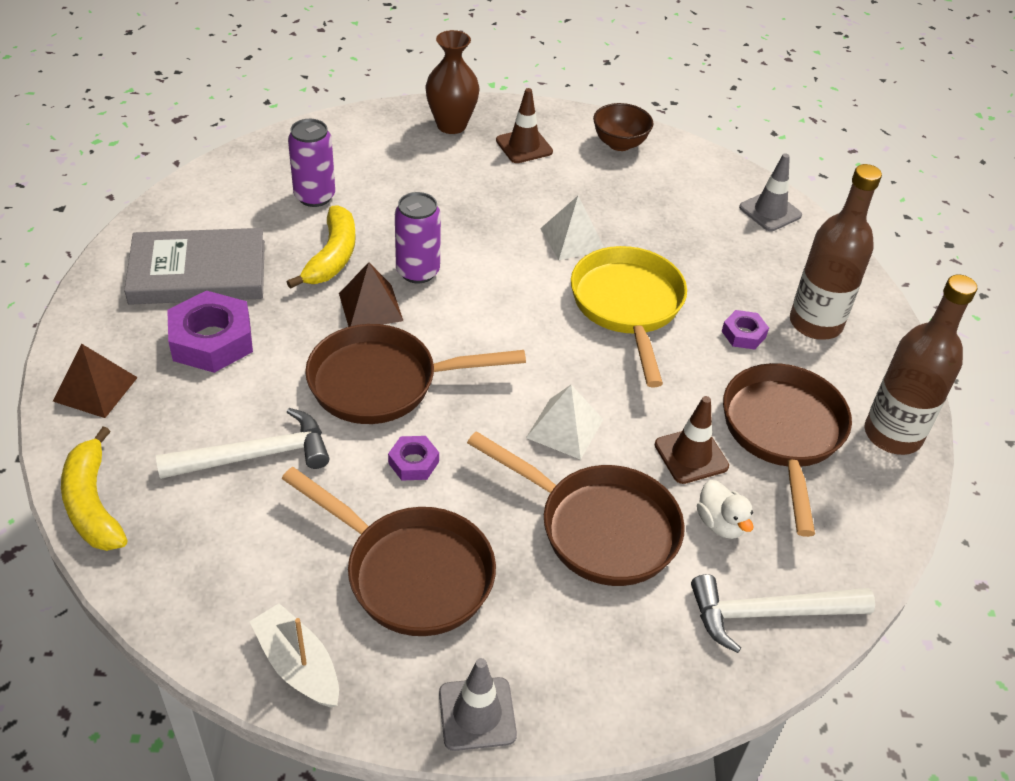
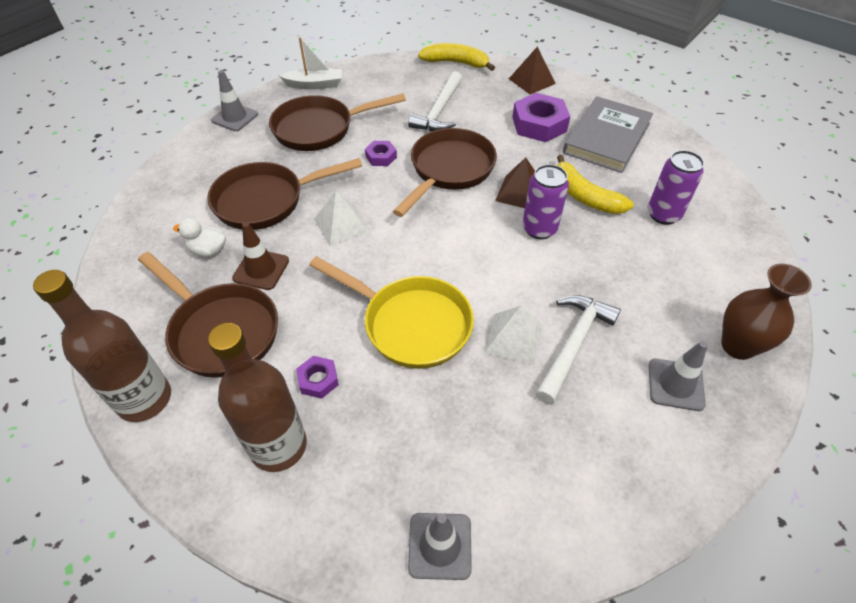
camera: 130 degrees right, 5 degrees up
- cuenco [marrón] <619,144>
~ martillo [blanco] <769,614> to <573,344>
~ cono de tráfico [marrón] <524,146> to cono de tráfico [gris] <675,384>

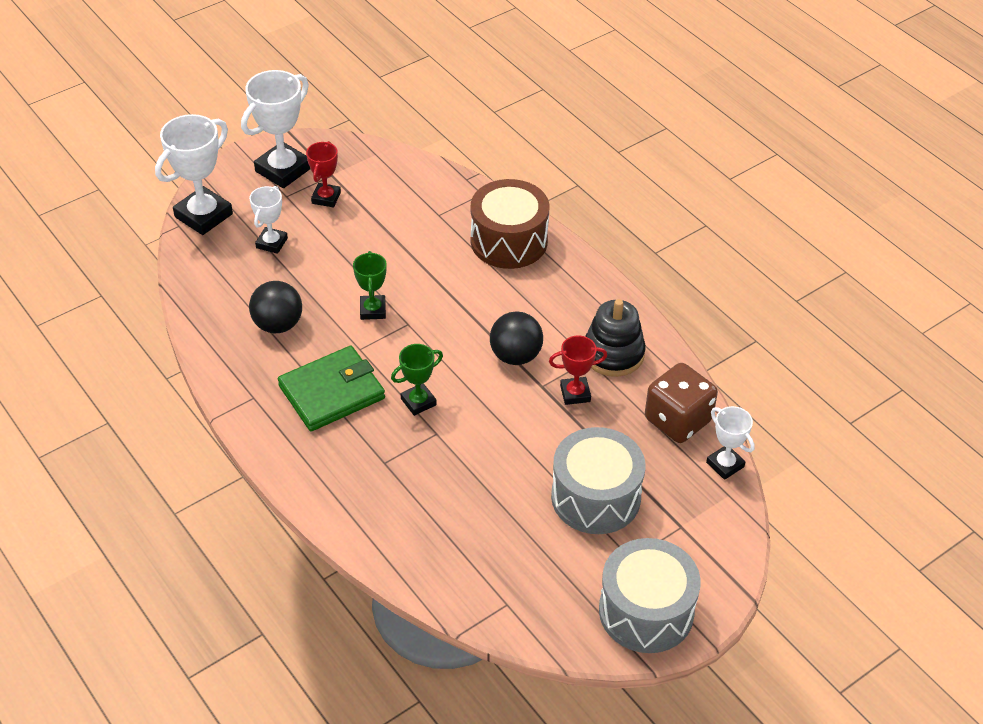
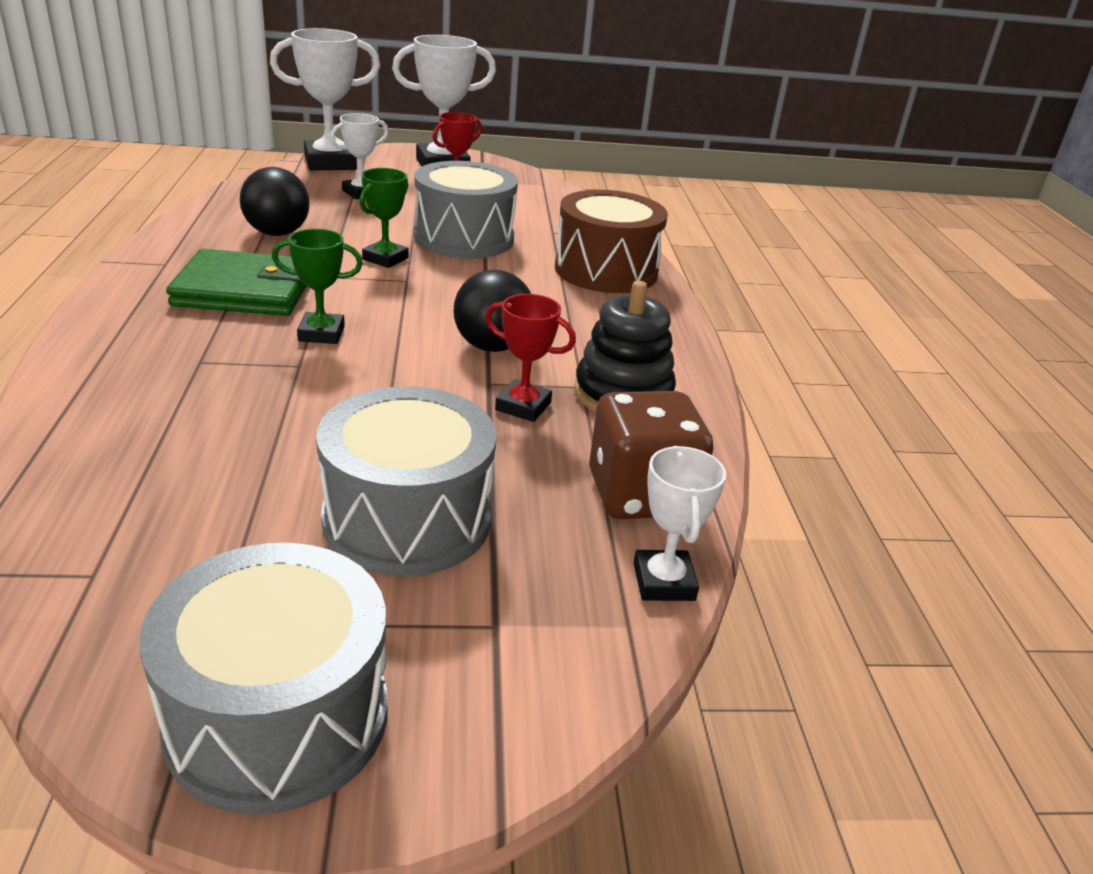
camera: 30 degrees right, 15 degrees down
+ tambor [gris] <464,238>

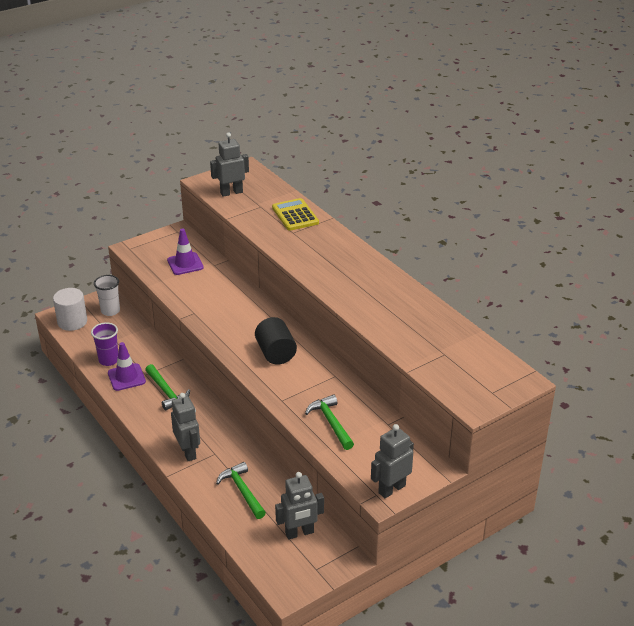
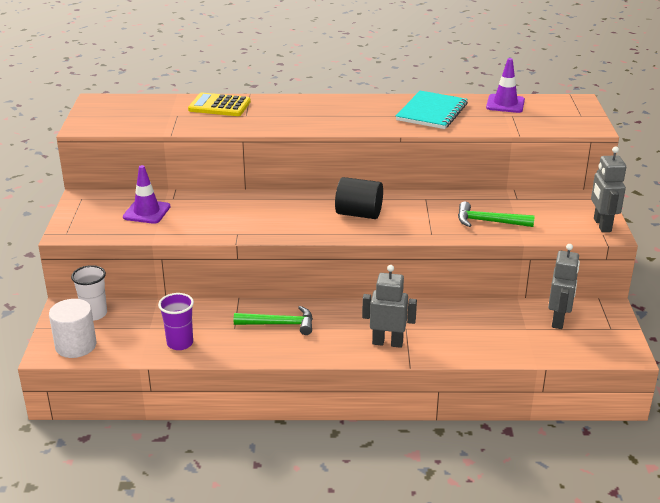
camera: 55 degrees left, 5 degrees down
- robot [gris] <231,192>
- martillo [verde] <242,491>
+ cuaderno [turquesa] <432,112>
~ cono de tráfico [morado] <126,377> to <505,104>

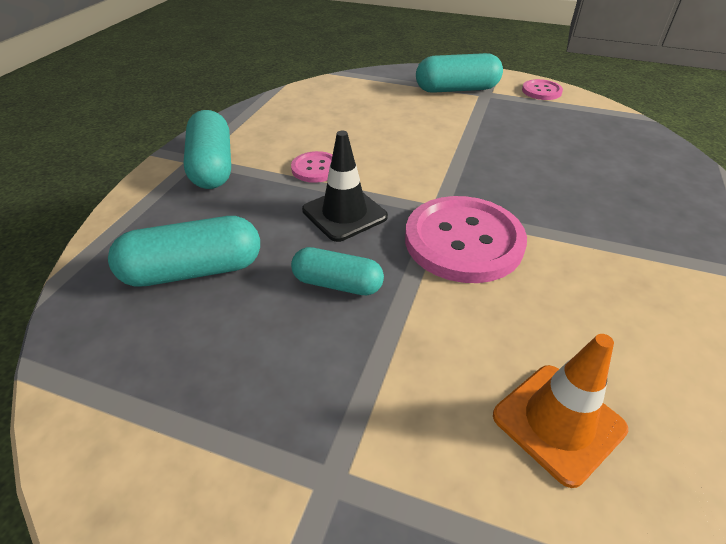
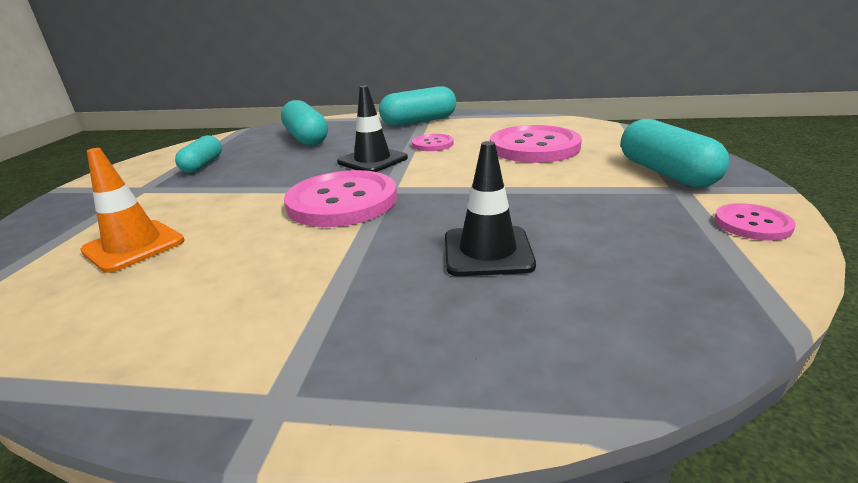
camera: 80 degrees right, 15 degrees down
+ cono de tráfico [negro] <487,251>
+ botón [rosa] <534,147>
~ cápsula [turquesa] <337,284> to <203,165>

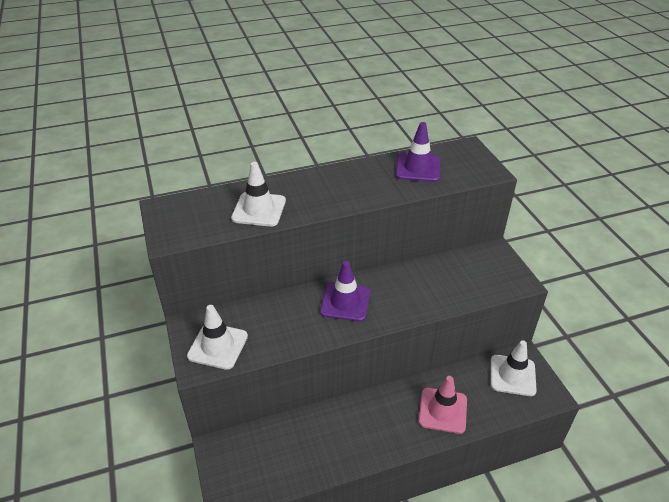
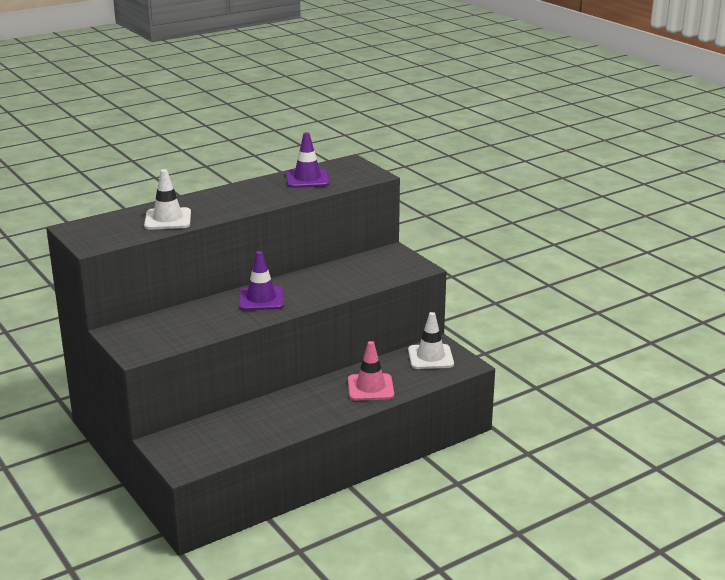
camera: 15 degrees left, 15 degrees down
- cono de tráfico [blanco] <218,346>

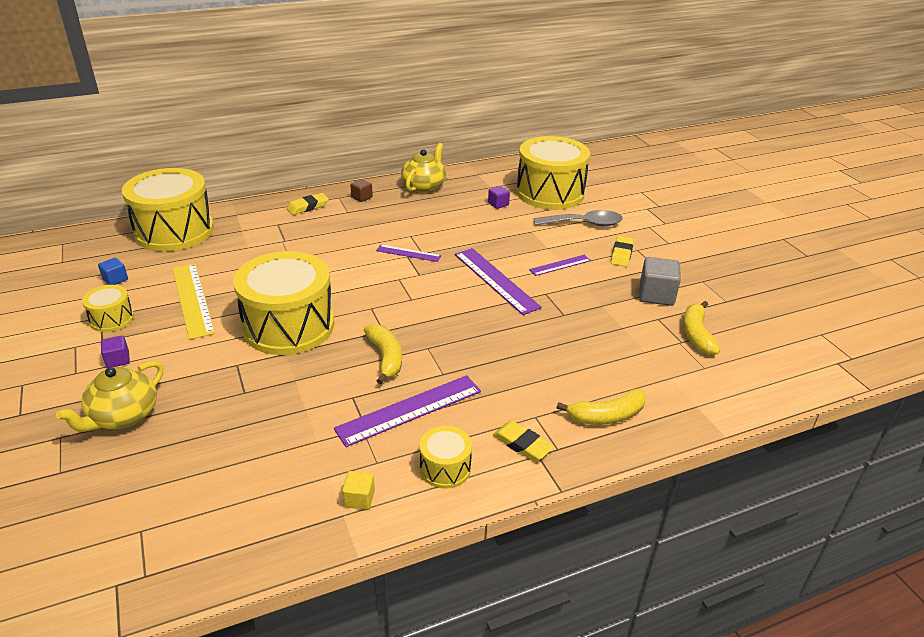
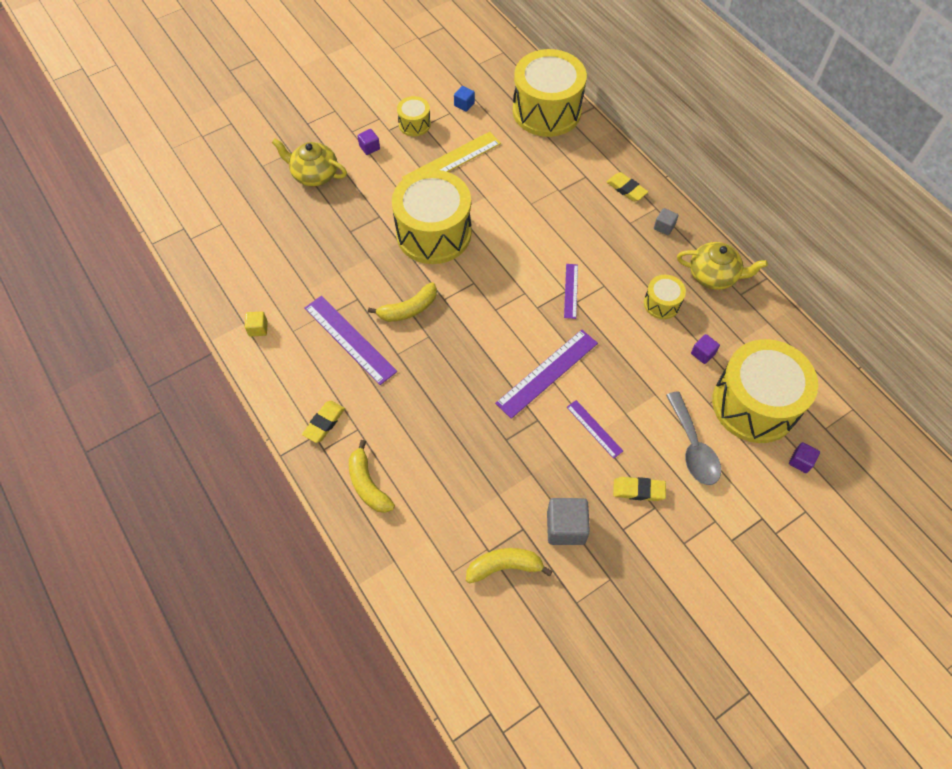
camera: 80 degrees right, 25 degrees up
+ cubo [morado] <800,461>
~ tambor [amarillo] <445,468> to <662,303>
~ cubo [marrón] <362,197> to cubo [gris] <664,227>

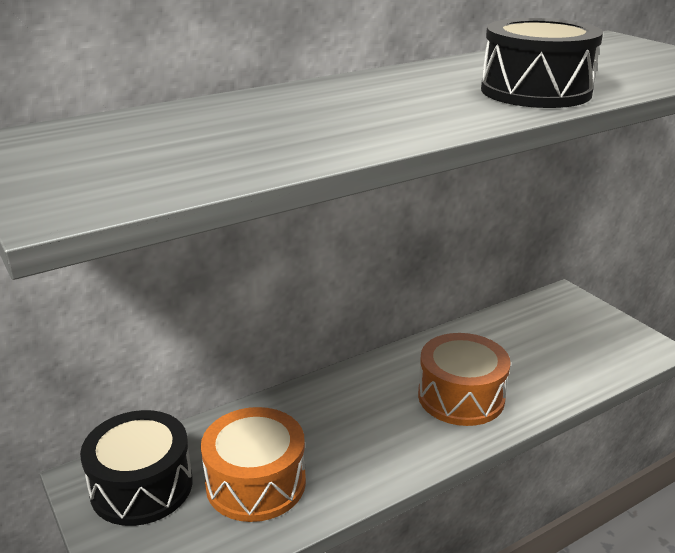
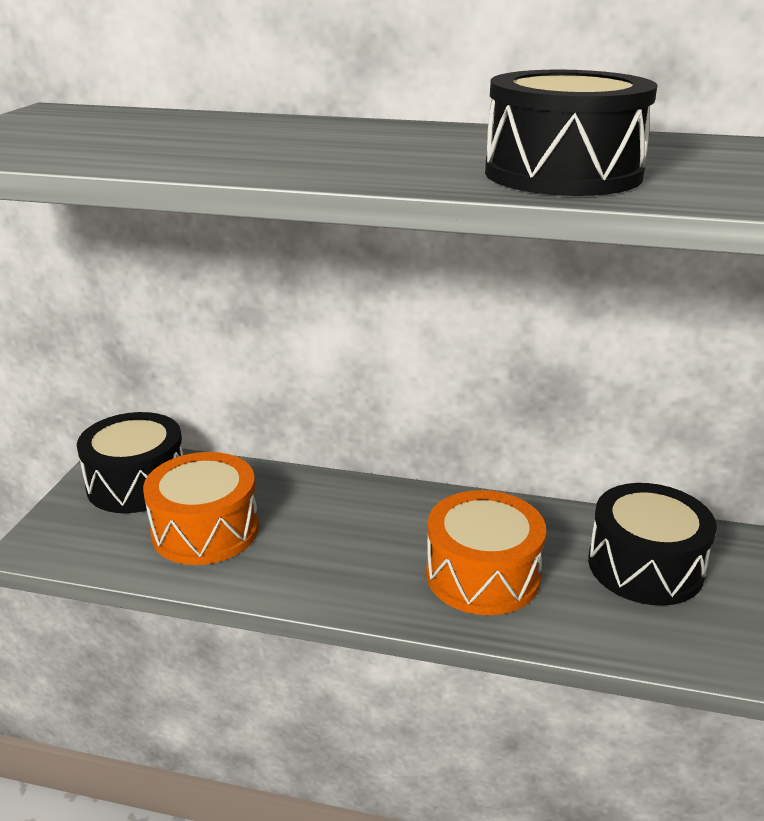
camera: 45 degrees right, 0 degrees up
+ tambor [negro] <645,566>

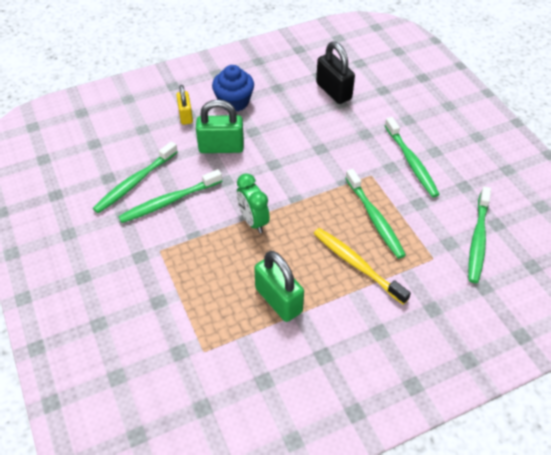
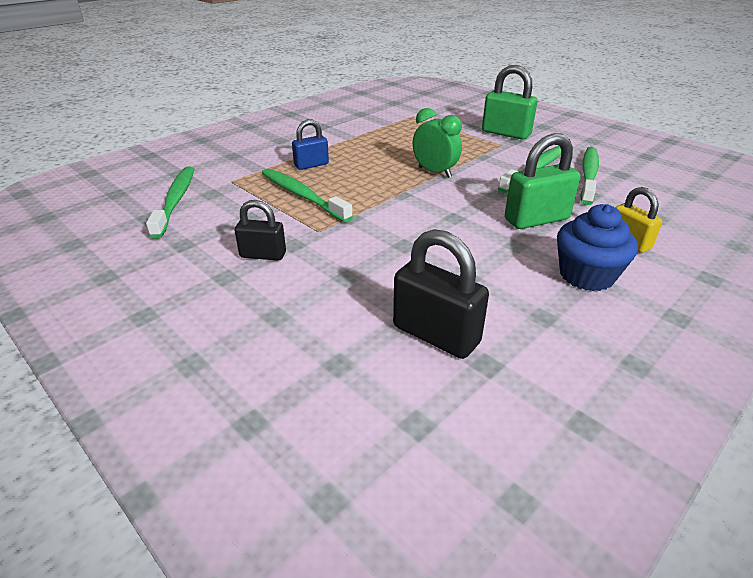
camera: 160 degrees right, 15 degrees down
~ candado [verde] <278,300> to <506,133>
~ cepillo de dientes [amarillo] <357,264> to candado [azul] <311,165>
~ cepillo de dientes [verde] <411,162> to candado [negro] <263,255>

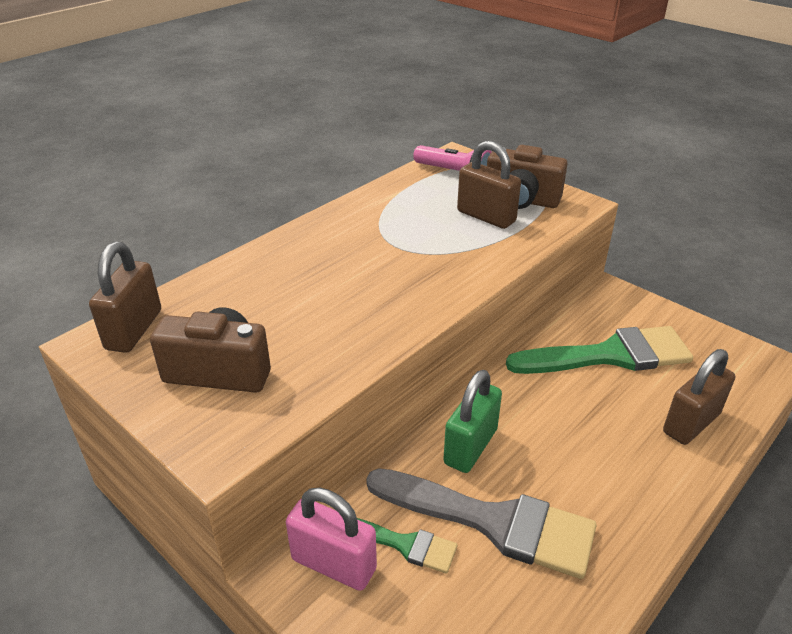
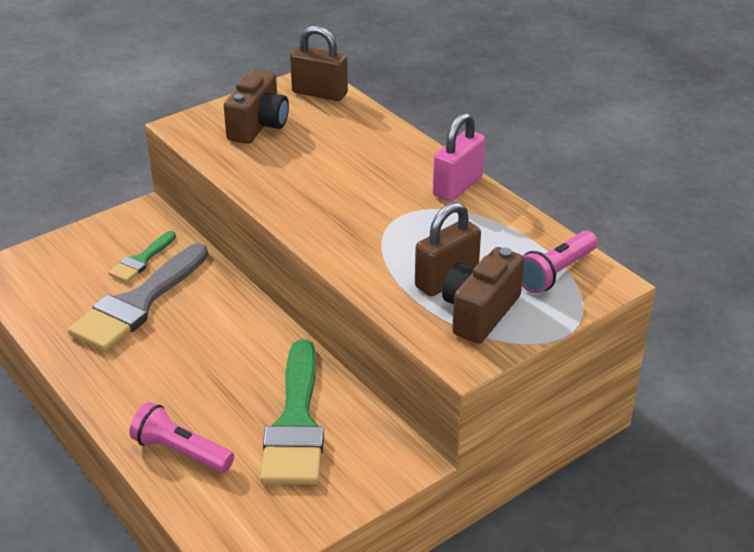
camera: 100 degrees right, 0 degrees up
- candado [verde] <470,446>
~ candado [rosa] <333,564> to <457,186>
~ candado [marrón] <691,423> to lámpara de mano [rosa] <181,451>

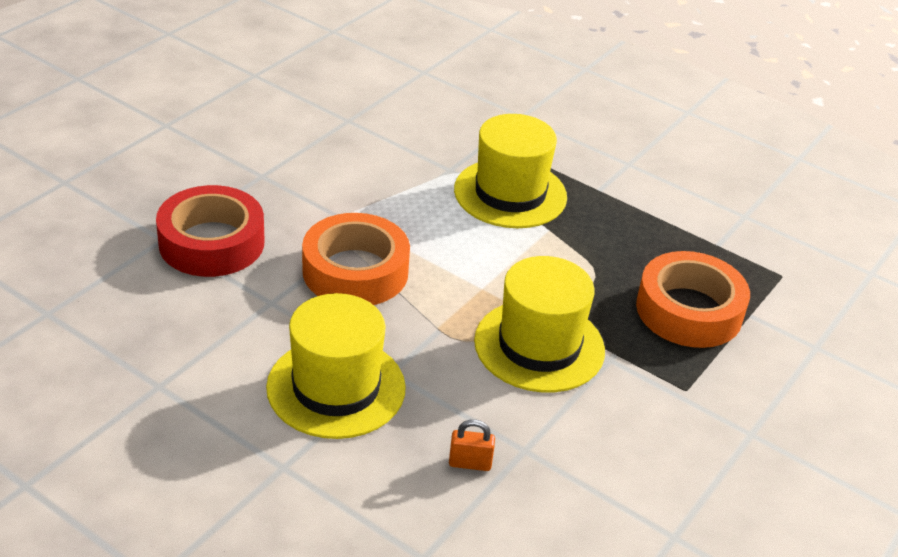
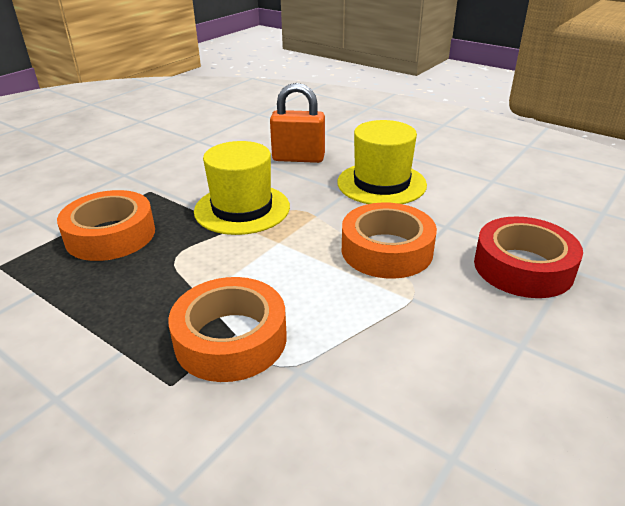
camera: 175 degrees left, 5 degrees down
~ sombrero [amarillo] <510,193> to cinta adhesiva [naranja] <230,339>
~ candado [naranja] <470,463> = <298,158> x2.15

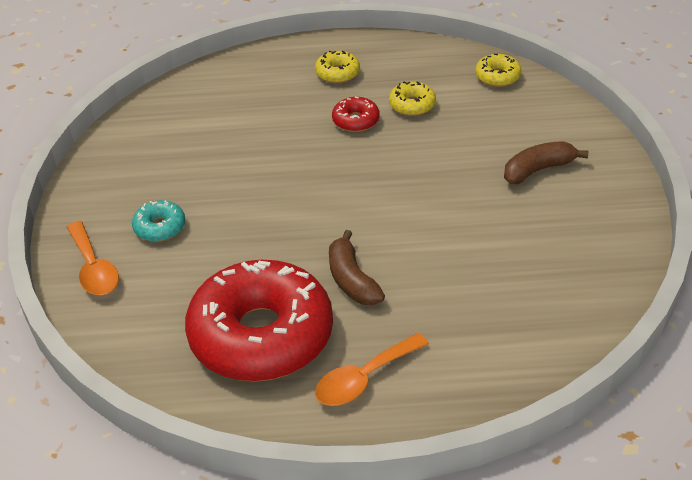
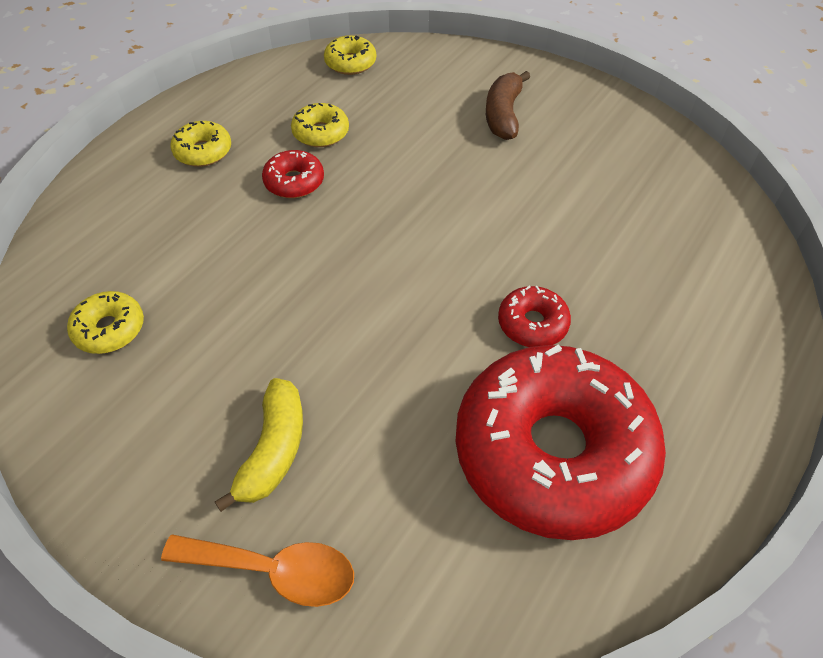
camera: 55 degrees left, 10 degrees up
- cuchara [naranja] <364,379>
+ rosquilla [amarillo] <109,329>
~ rosquilla [turquesa] <160,227> to plátano [amarillo] <273,450>
~ plátano [marrón] <352,280> to rosquilla [rojo] <532,324>

